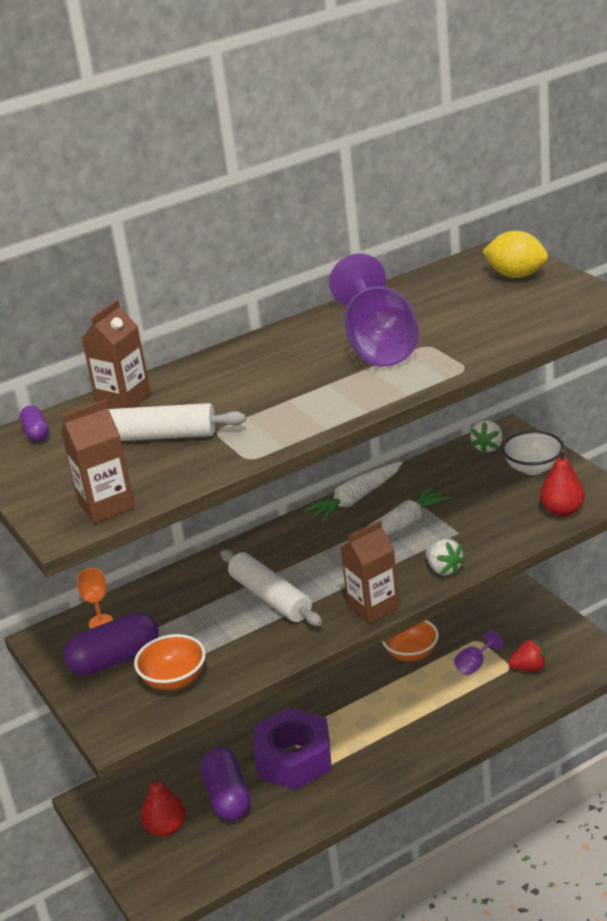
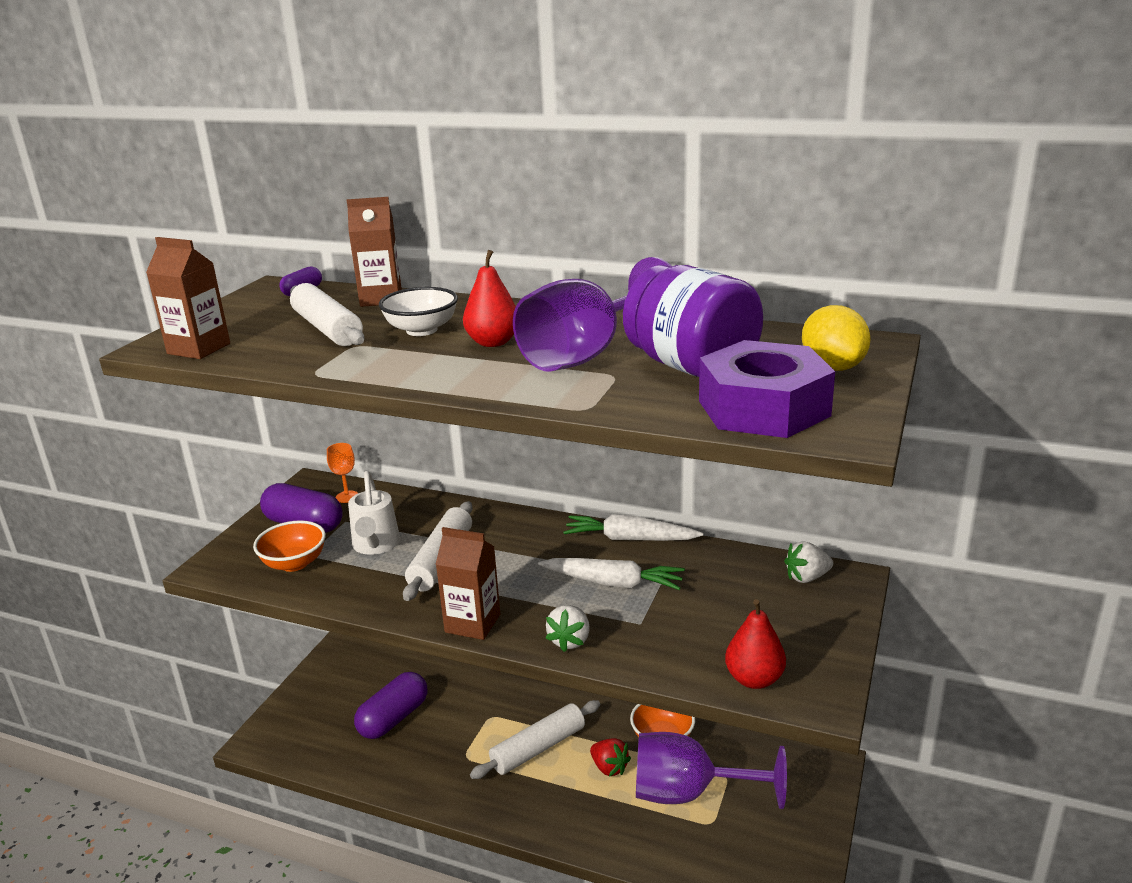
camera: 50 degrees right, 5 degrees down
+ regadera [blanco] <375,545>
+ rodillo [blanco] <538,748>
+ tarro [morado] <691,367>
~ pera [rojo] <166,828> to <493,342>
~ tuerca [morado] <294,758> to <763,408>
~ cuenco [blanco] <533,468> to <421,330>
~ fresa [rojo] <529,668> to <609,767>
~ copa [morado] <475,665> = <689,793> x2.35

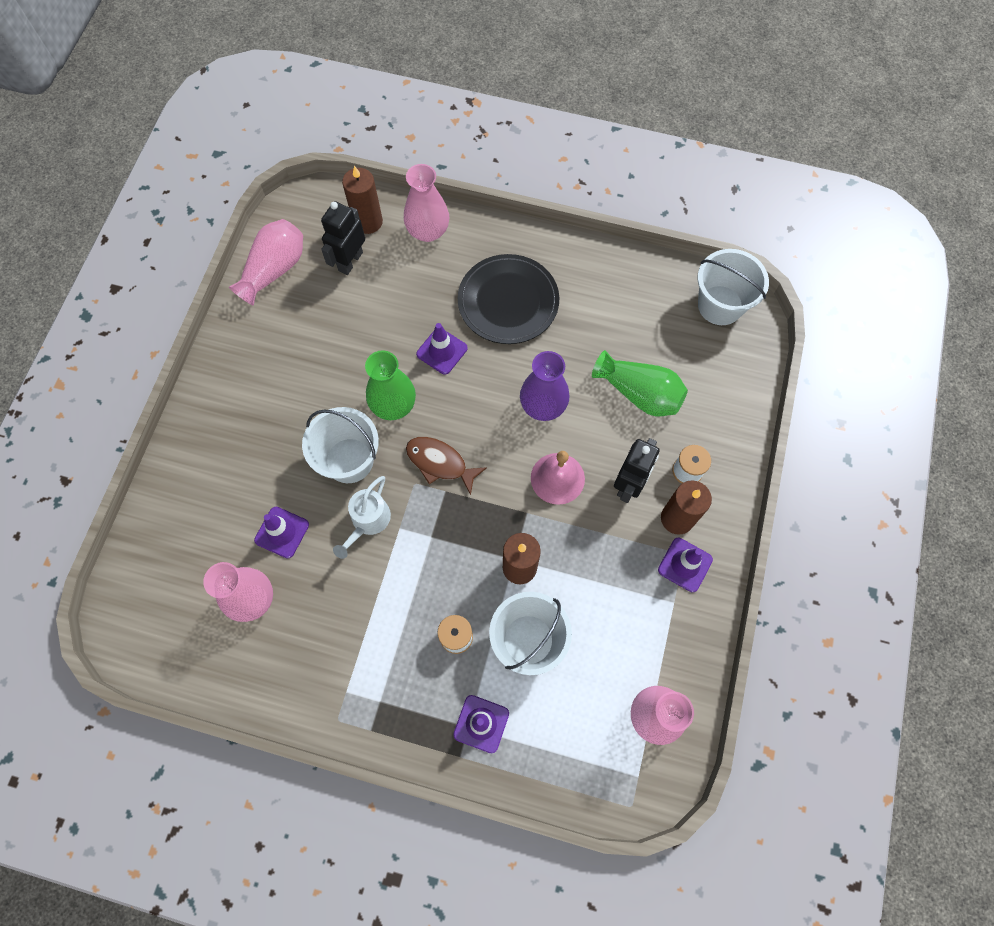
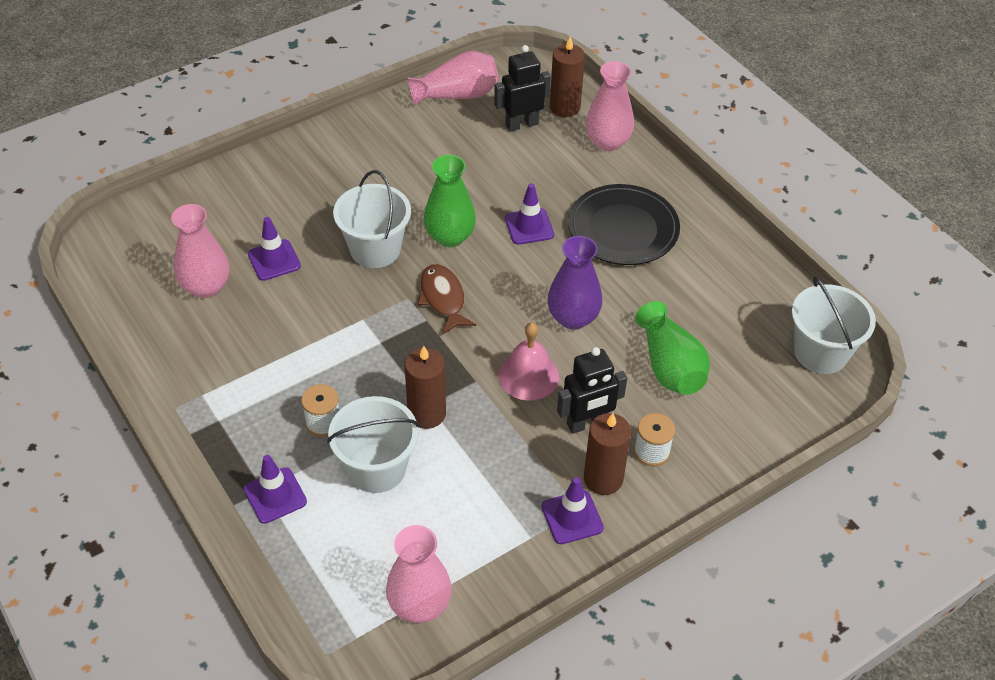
camera: 40 degrees right, 20 degrees down
- regadera [blanco] <367,522>

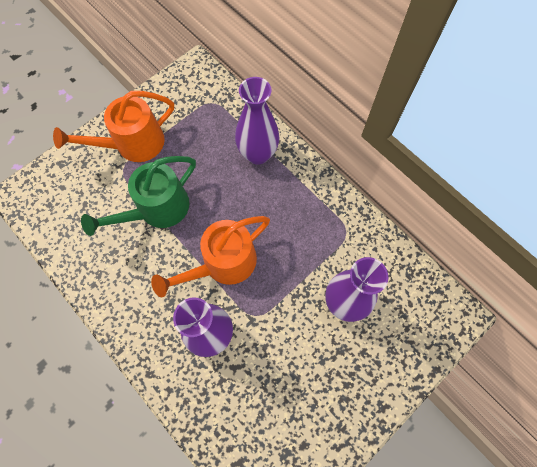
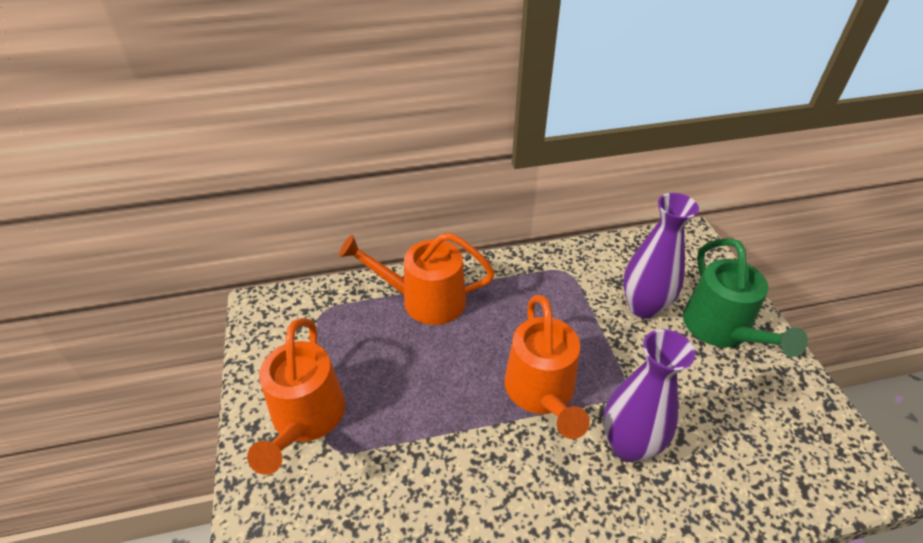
camera: 60 degrees left, 25 degrees down
~ regadera [verde] <157,209> to <721,329>
~ florero [morado] <258,154> to regadera [naranja] <424,300>

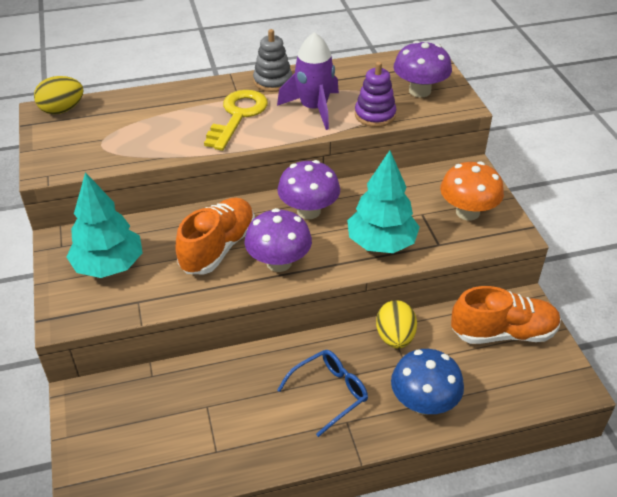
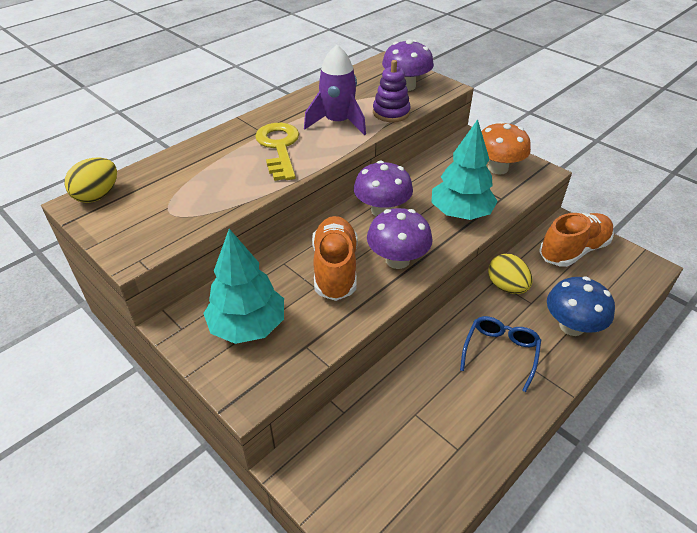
camera: 30 degrees left, 0 degrees up
- juguete apilable [gris] <273,81>

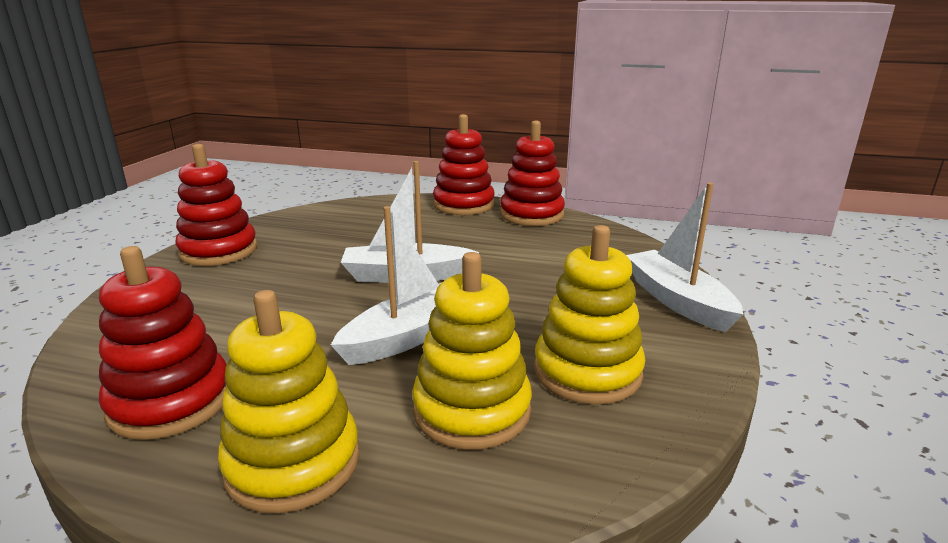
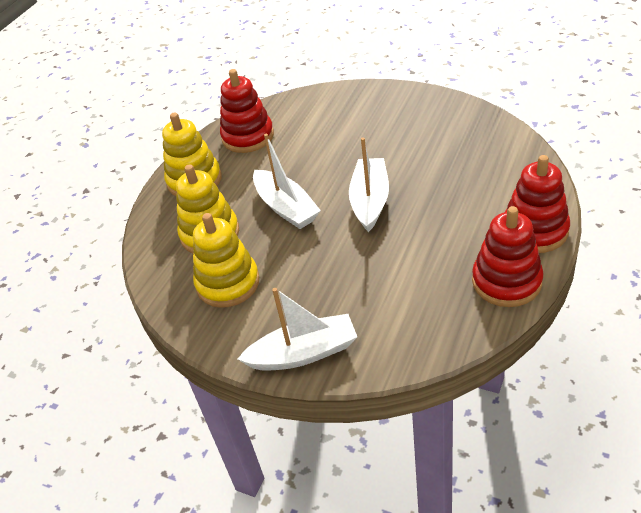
camera: 105 degrees right, 20 degrees up
- juguete apilable [rojo] <219,251>

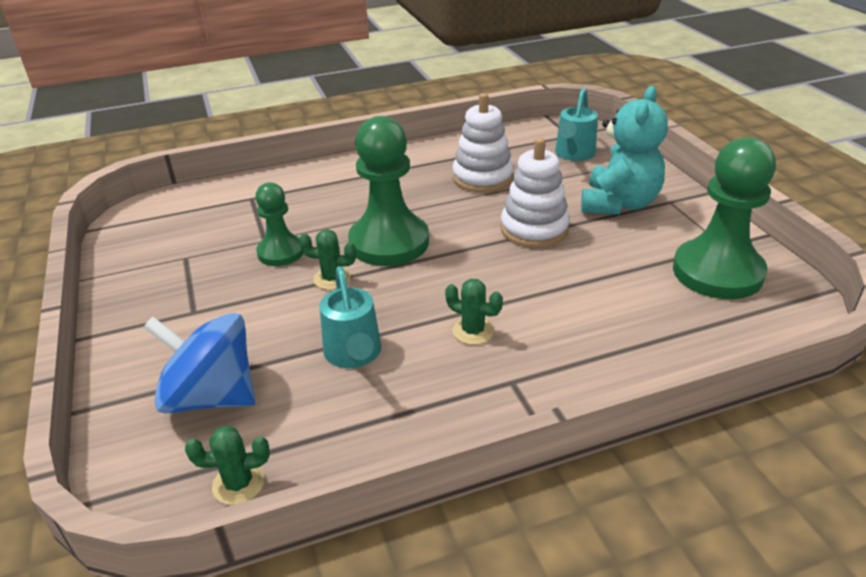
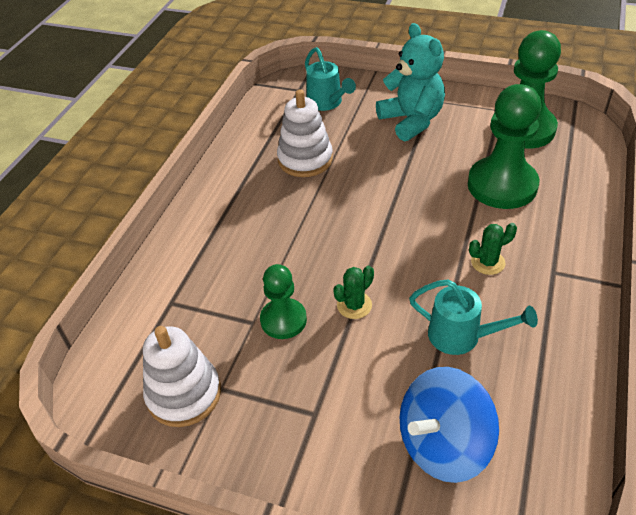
camera: 50 degrees left, 10 degrees up
- cactus [verde] <238,484>
~ peón [verde] <389,242> to <502,185>
~ juguete apilable [blanco] <534,229> to <184,394>

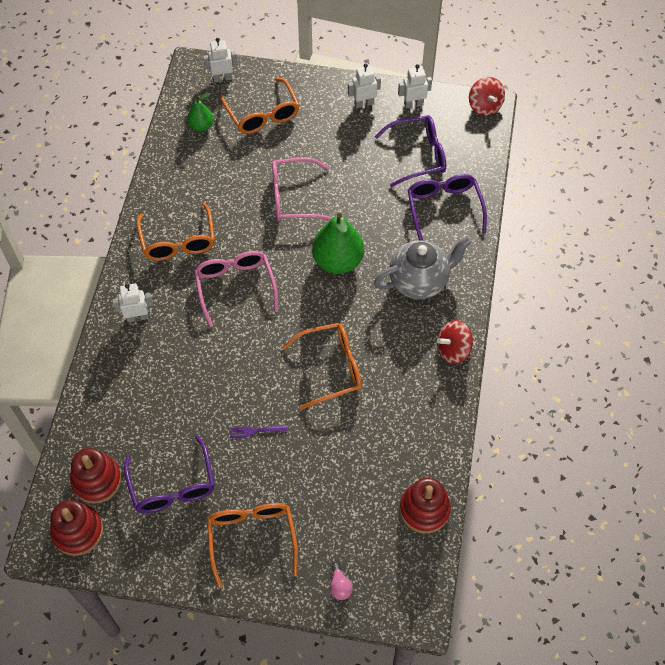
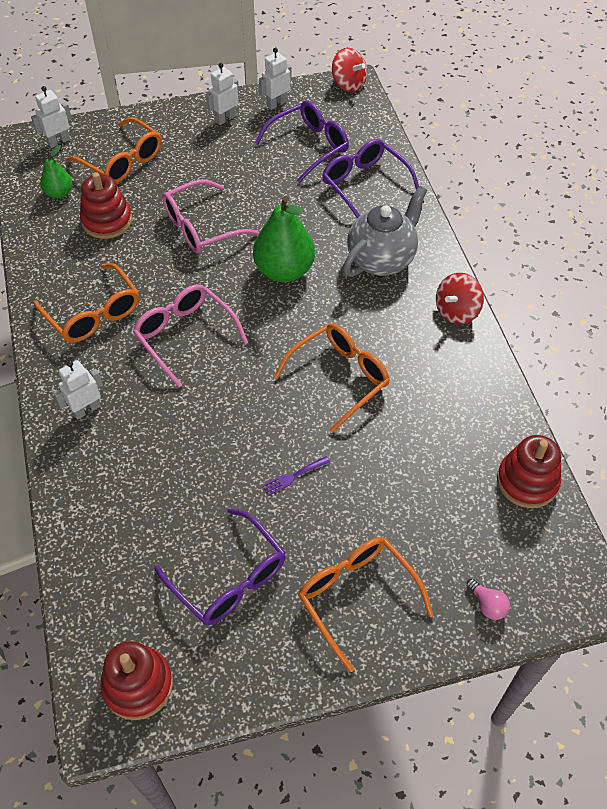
camera: 25 degrees left, 5 degrees down
~ juguete apilable [rojo] <97,480> to <107,221>

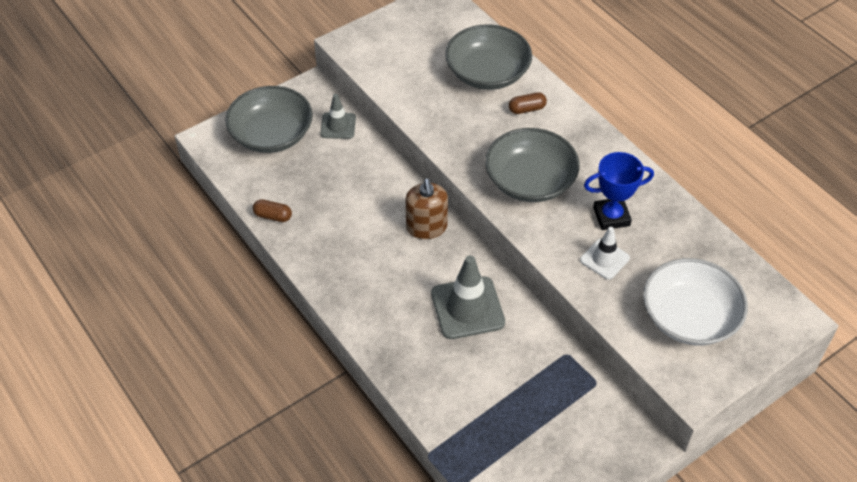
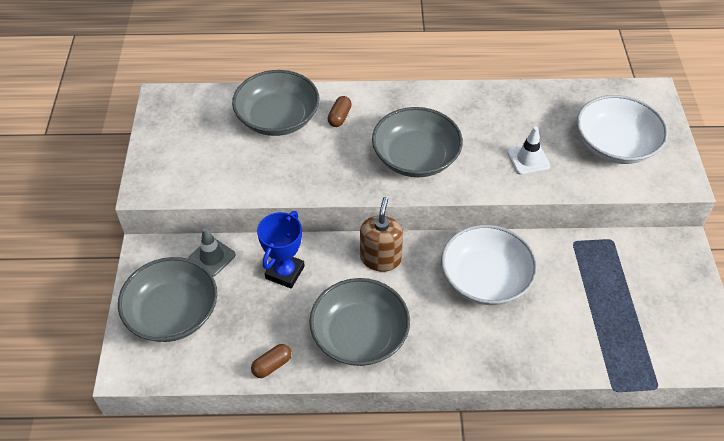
camera: 55 degrees left, 0 degrees up
+ cuenco [gris] <359,335>
~ trofeo [azul] <611,217> to <285,272>
~ cono de tráfico [gris] <467,308> to cuenco [blanco] <485,278>
~ dispensador de jabón [marrón] <426,227> = <380,258> 105 degrees counterclockwise

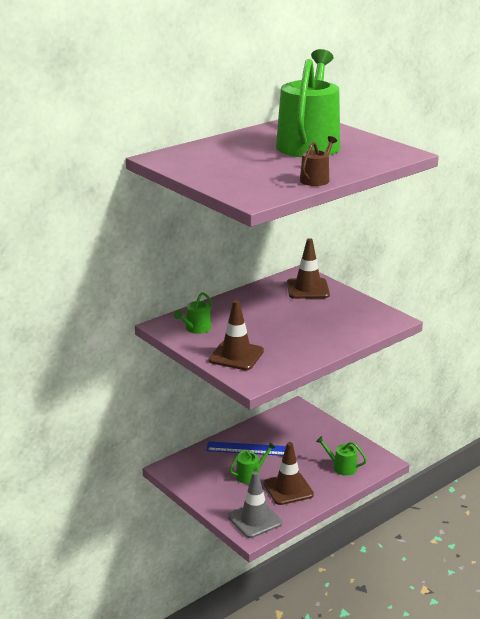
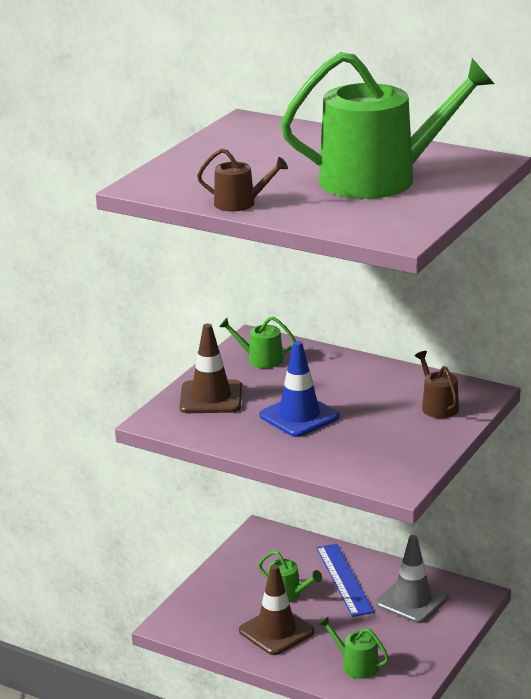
camera: 70 degrees right, 0 degrees up
+ cono de tráfico [azul] <299,416>
~ cono de tráfico [gris] <255,520> to <412,601>
~ cono de tráfico [marrón] <308,289> to regadera [marrón] <437,406>
~ regadera [verde] <342,467> = <356,665> 60 degrees counterclockwise

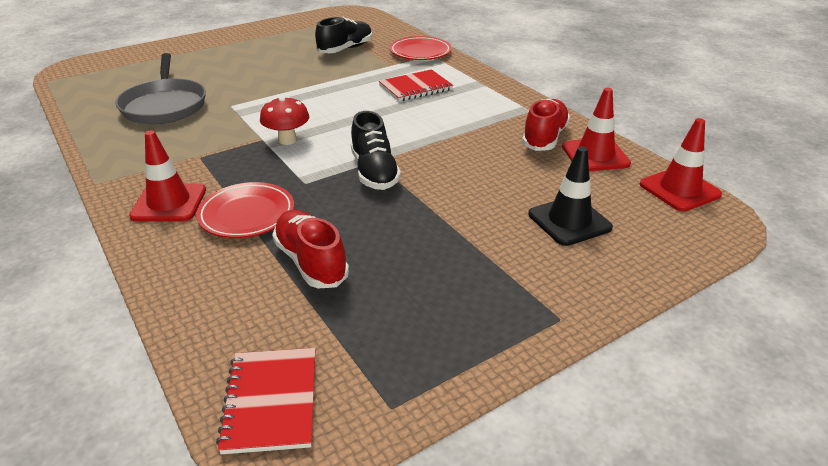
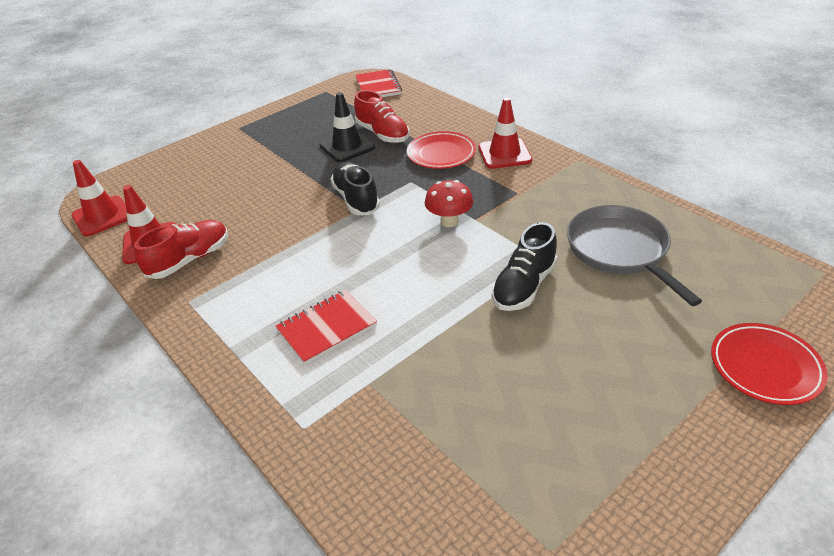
camera: 175 degrees right, 5 degrees up
~ zapato [negro] <345,49> to <524,286>
~ plato [rojo] <420,52> to <765,367>
~ cono de tráfico [negro] <569,221> to <347,146>
~ zapato [rojo] <544,137> = <190,260> 150 degrees counterclockwise

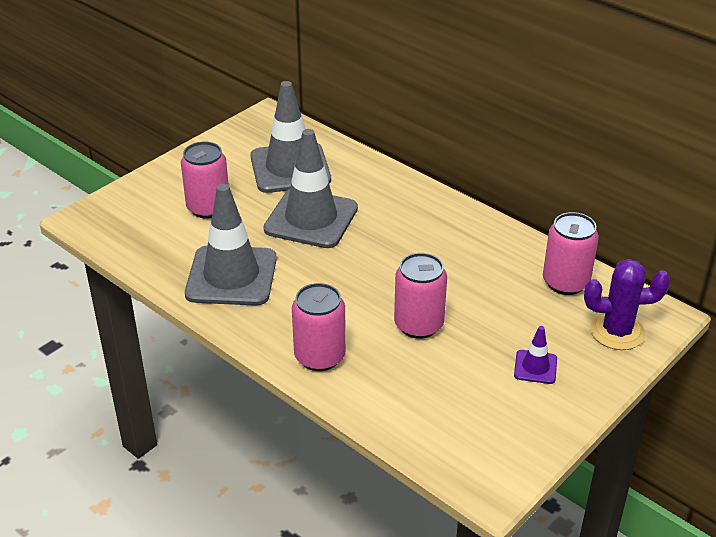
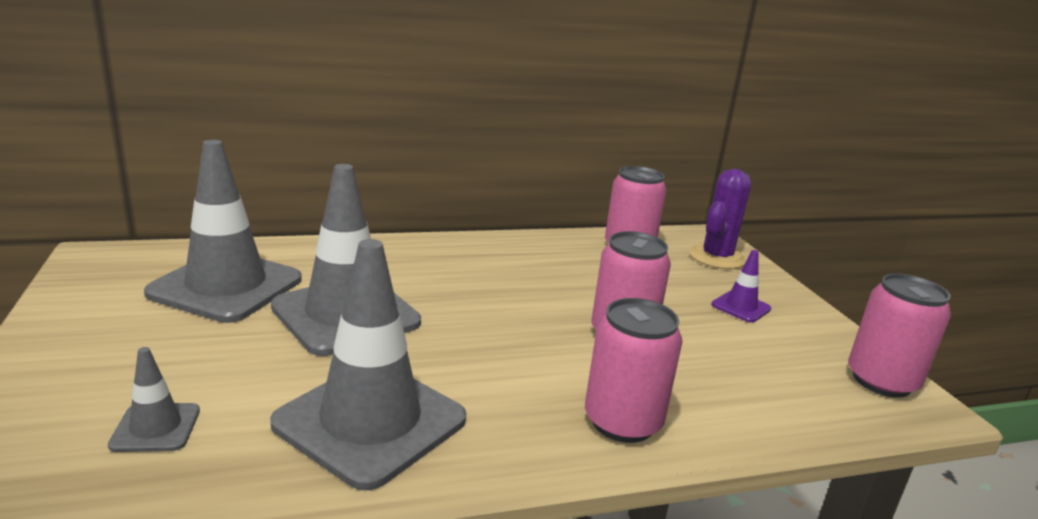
camera: 60 degrees left, 15 degrees down
+ cono de tráfico [gris] <156,428>
~ lata [rosa] <208,208> to <881,381>

